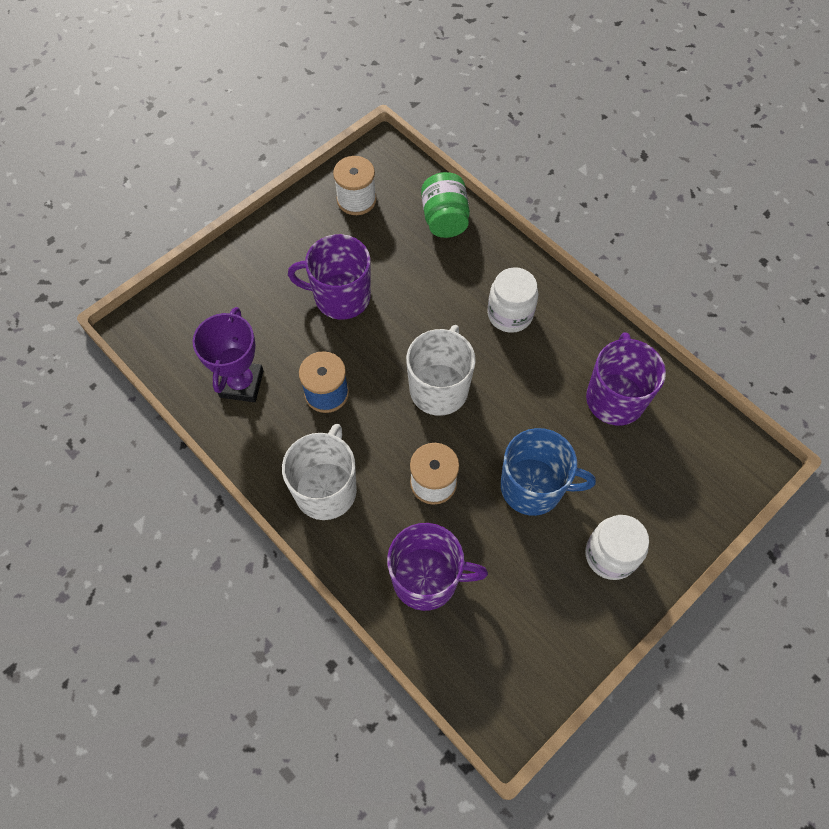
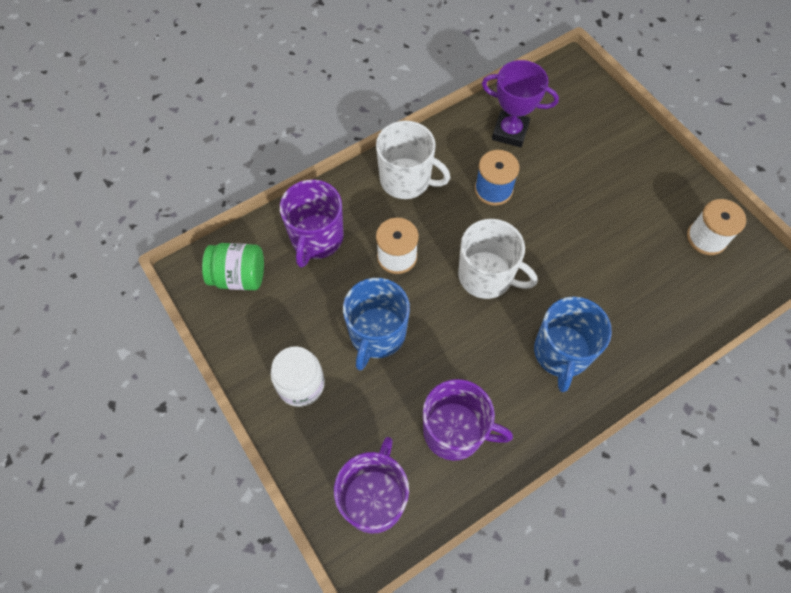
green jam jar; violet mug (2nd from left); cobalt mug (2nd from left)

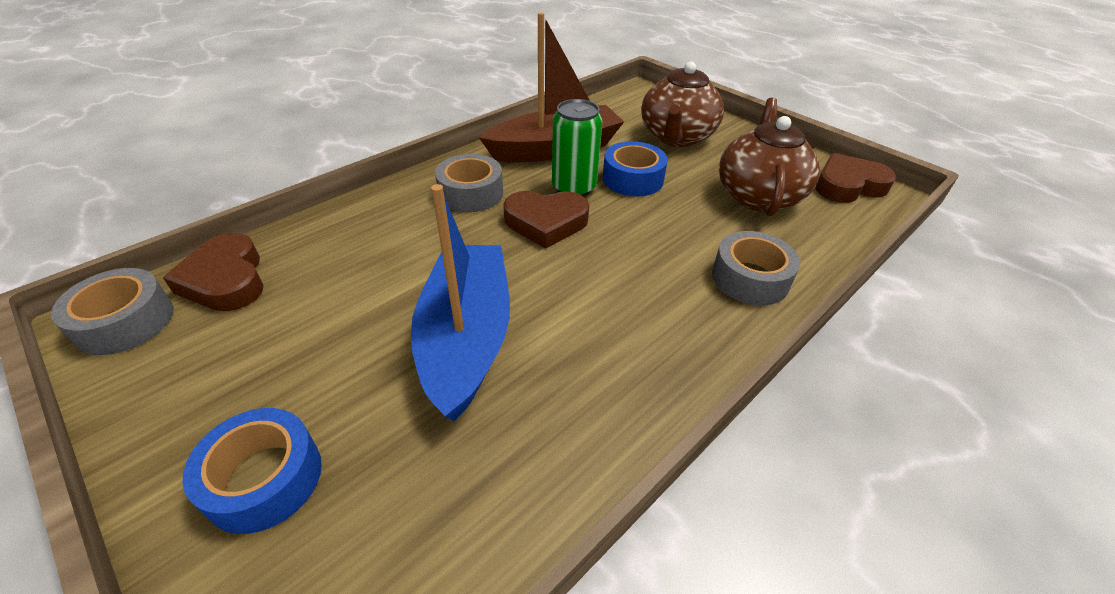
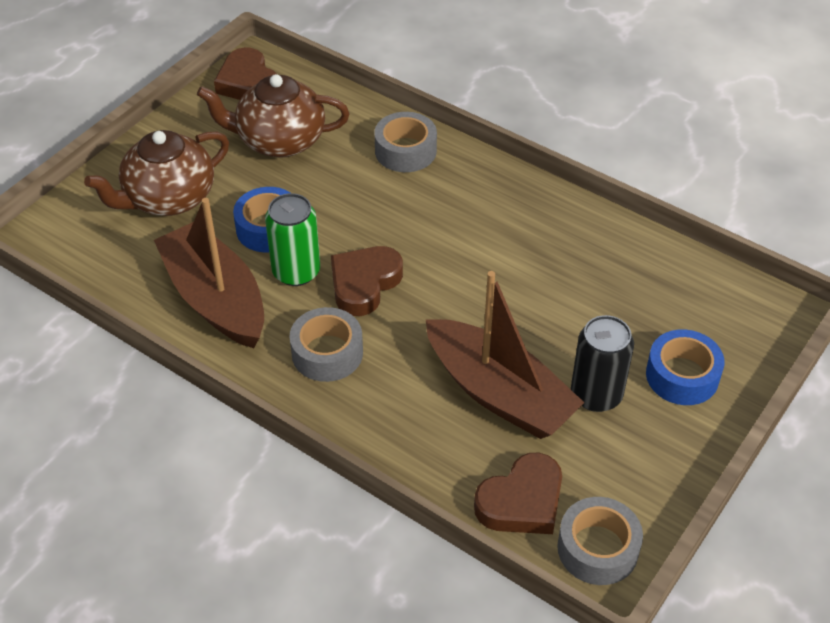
russet tea pot (1st from left); cobalt sailboat; russet love heart (2nd from left); russet sailboat (2nd from left); ebony soda can

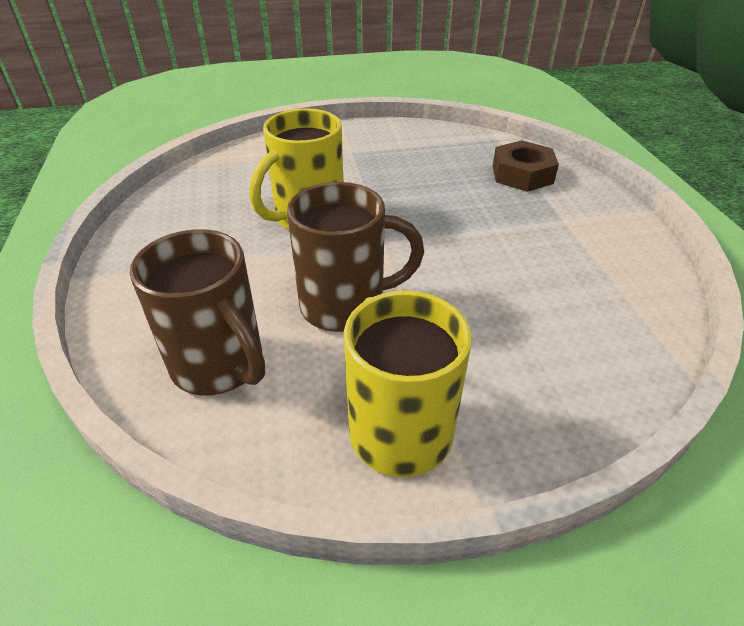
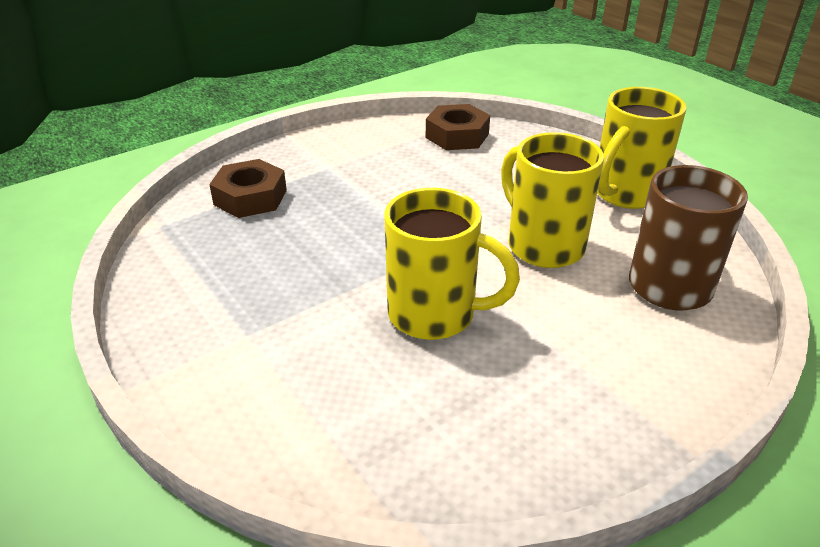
golden mug (2nd from left); russet nut (2nd from left)

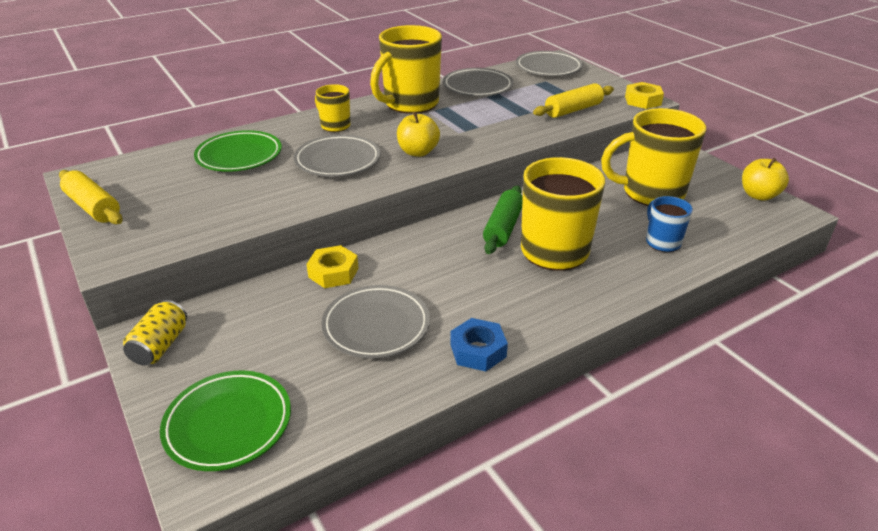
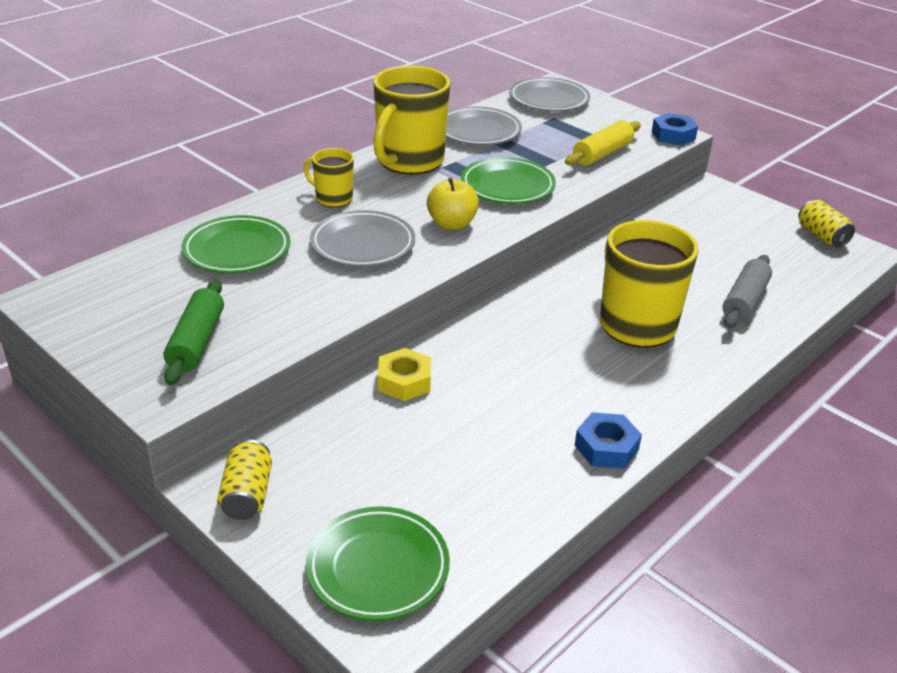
cobalt nut (2nd from left); golden mug (4th from left in the first image); golden soda can (2nd from left); golden pastry roller (1st from left in the first image); green pastry roller; ash-grey pastry roller; ash-grey flat dish (2nd from left in the first image); green flat dish (3rd from left)

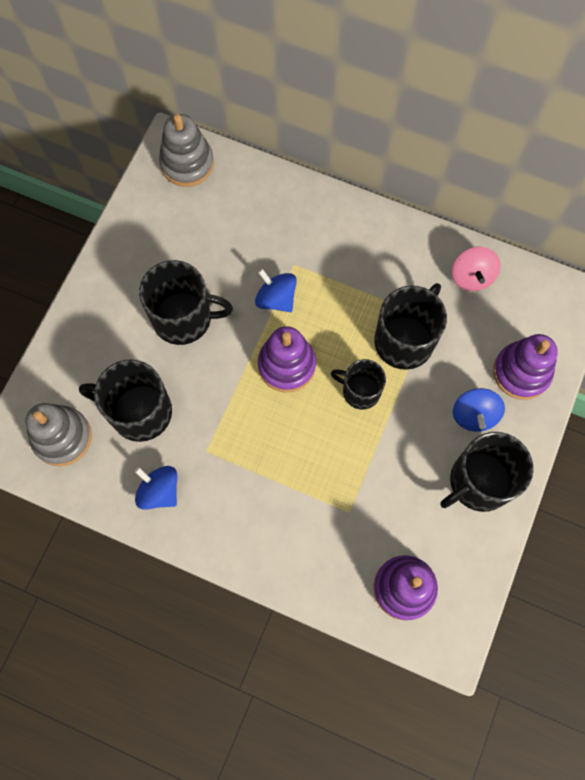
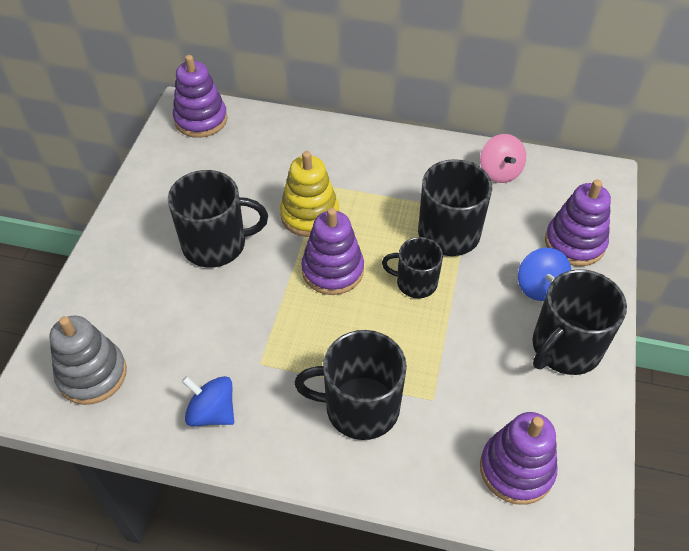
violet stacking rings (1st from left); golden stacking rings; ebony mug (2nd from left)

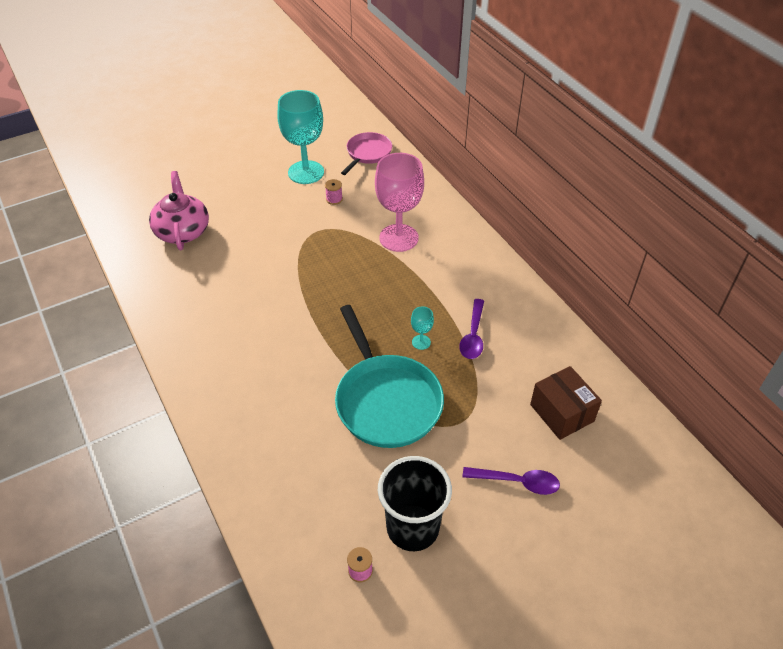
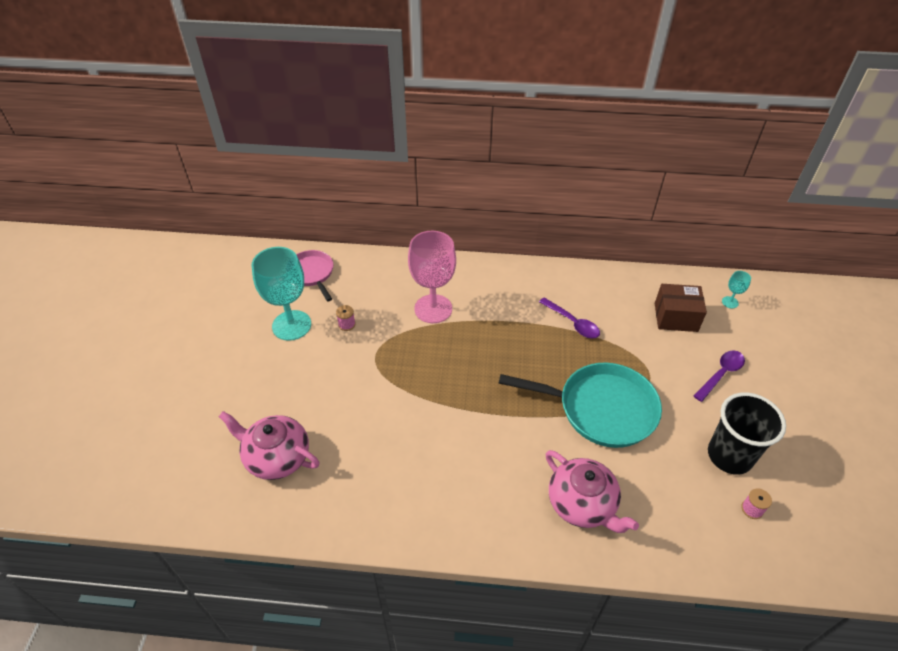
turquoise chalice (2nd from left); rosy tea pot (2nd from left)

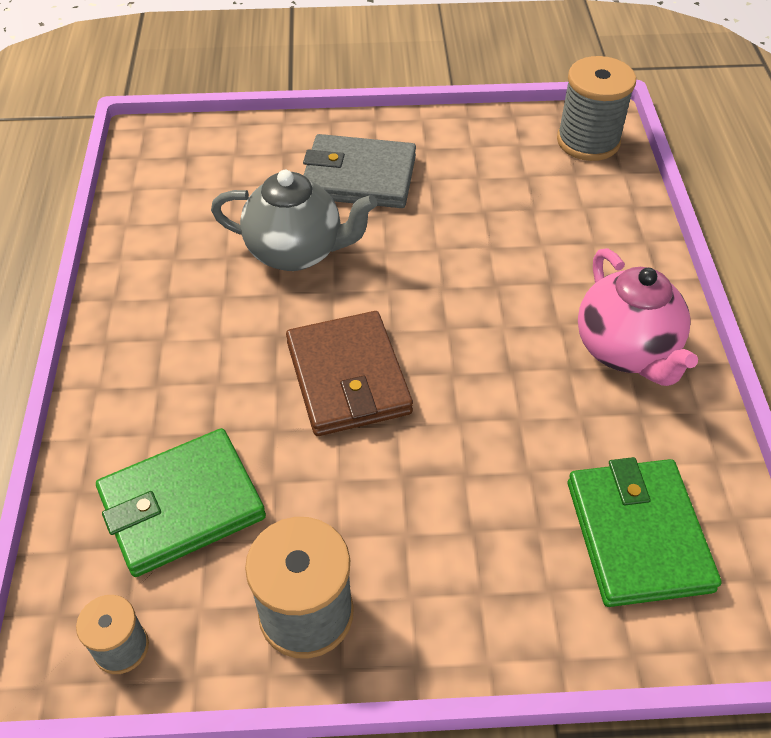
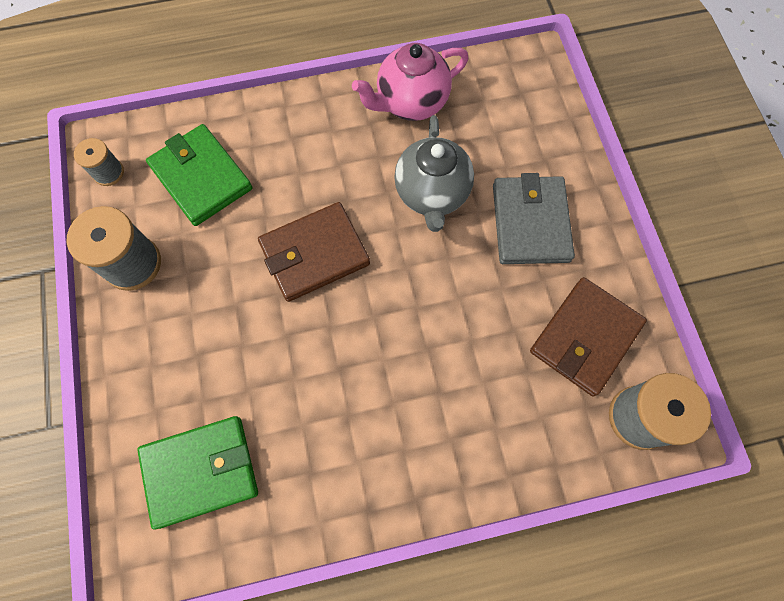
rosy tea pot; russet billfold (2nd from left)

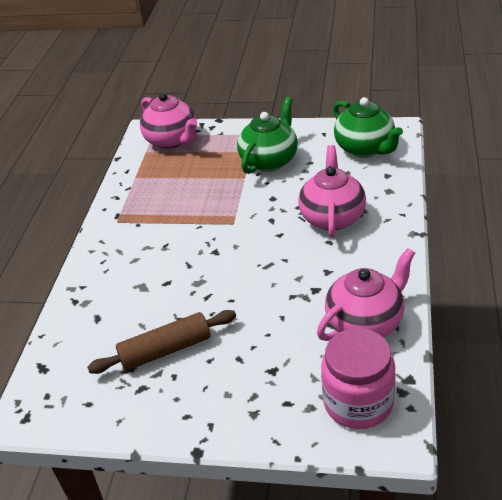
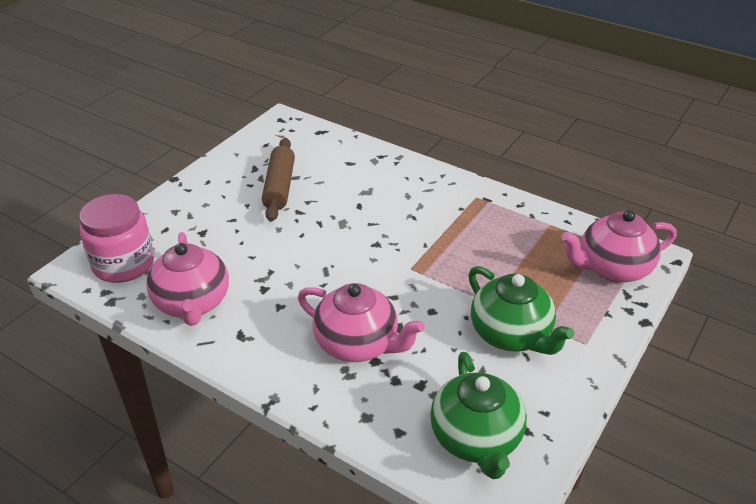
green tea pot (1st from left)

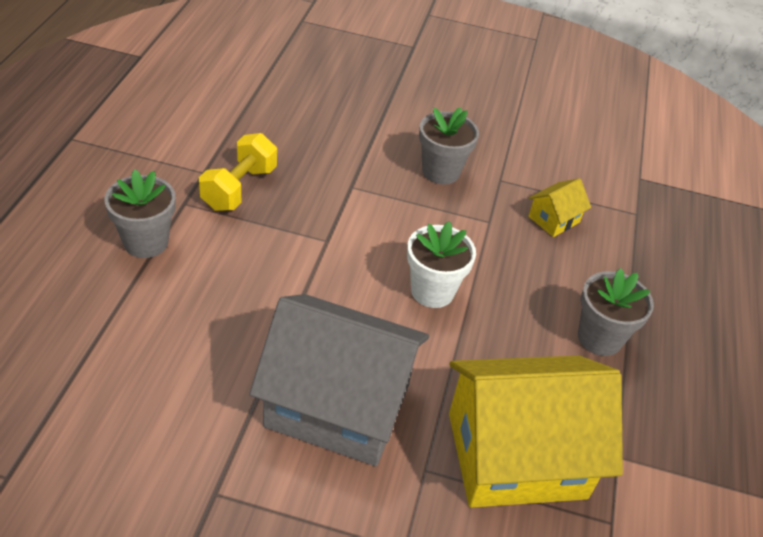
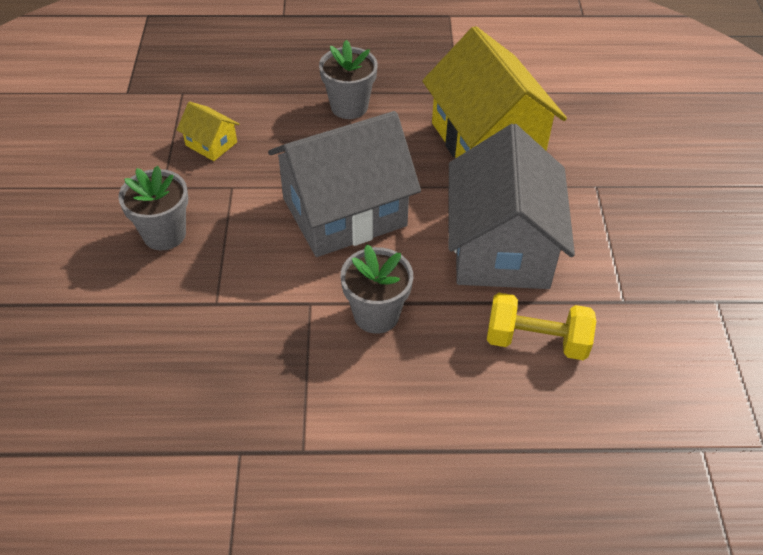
golden free weight; ash-grey flower pot (3rd from left); ash-grey house (1st from left)

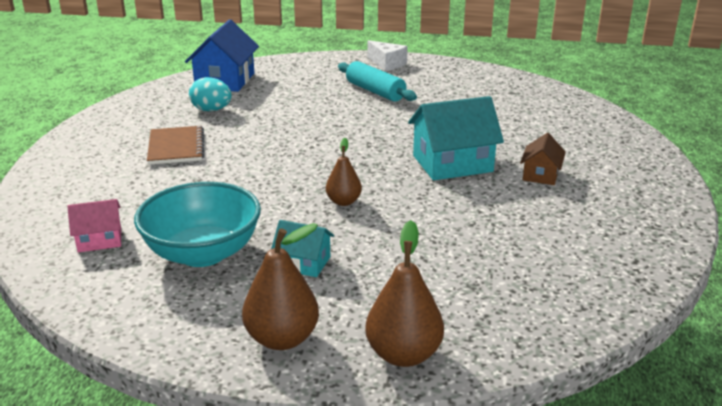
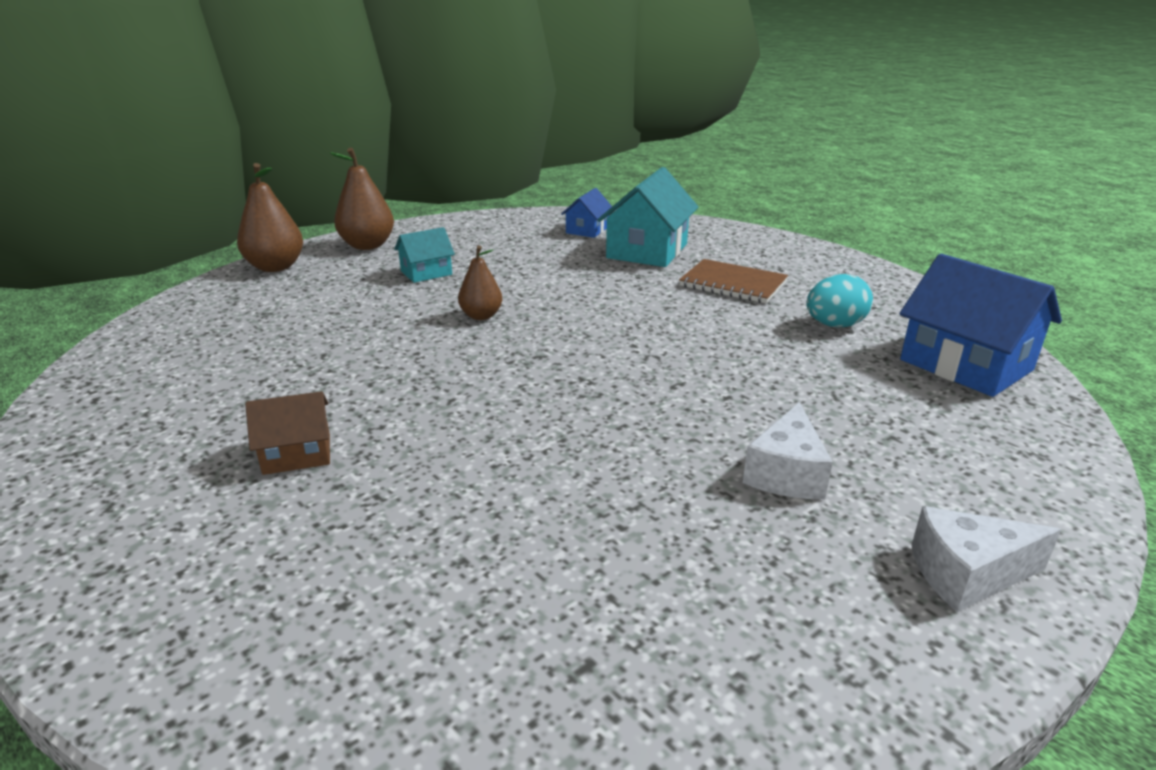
pure white cheese wedge (1st from left); turquoise house (2nd from left); russet house; turquoise serving bowl; cobalt house (1st from left)

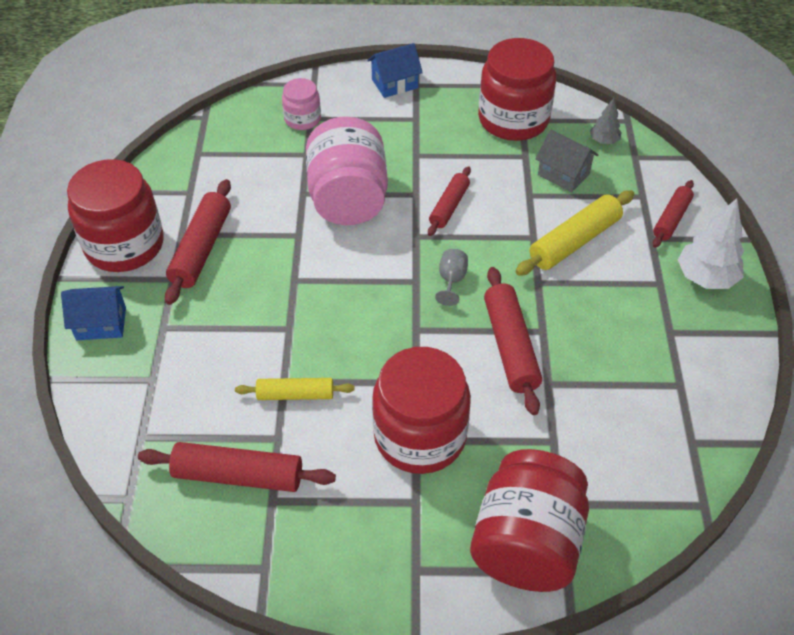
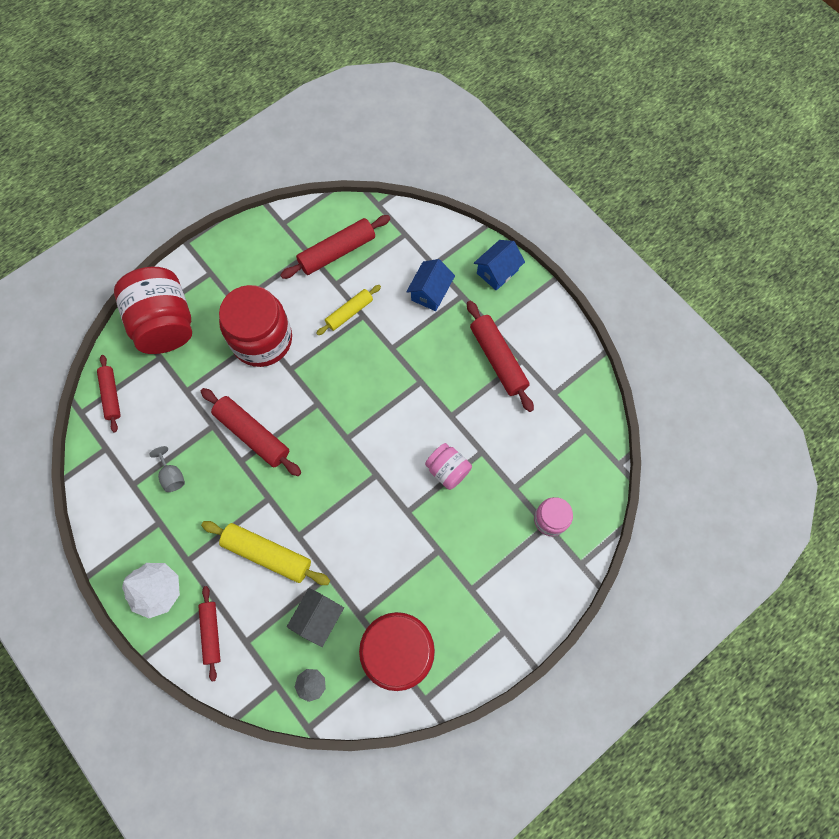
cobalt house (1st from left); rosy jam jar (1st from left); ash-grey house; crimson jam jar (1st from left in the first image); crimson pastry roller (1st from left); golden pastry roller (1st from left); ash-grey chalice

